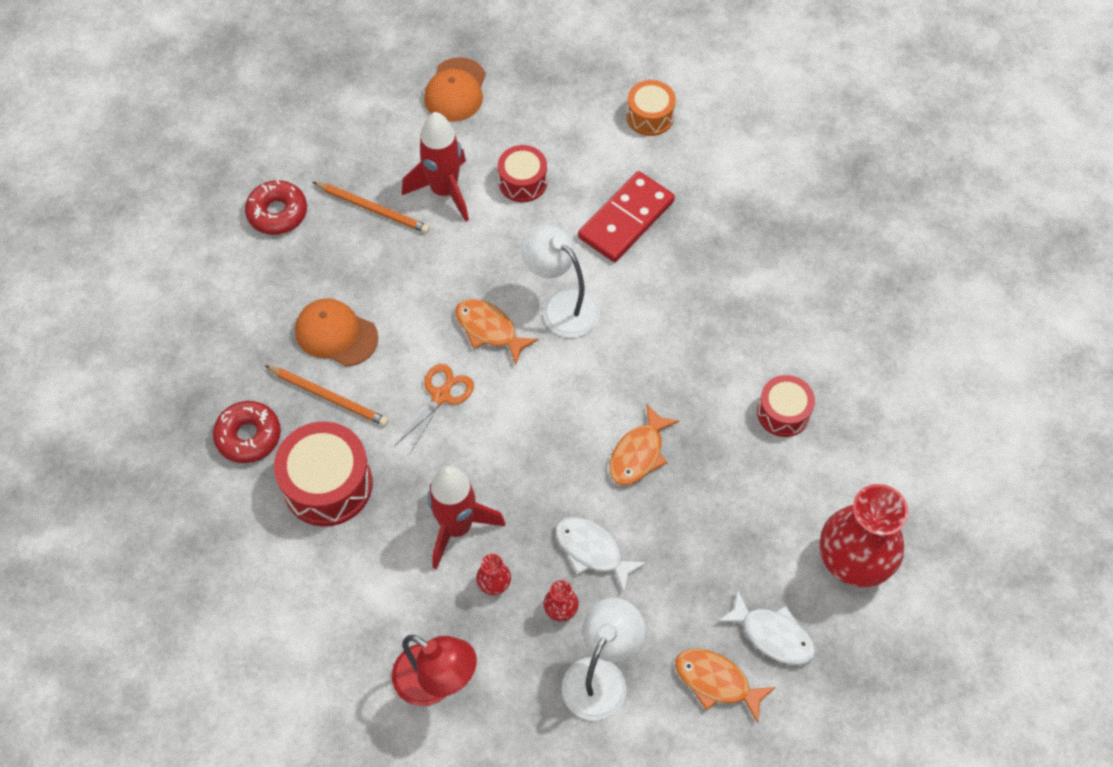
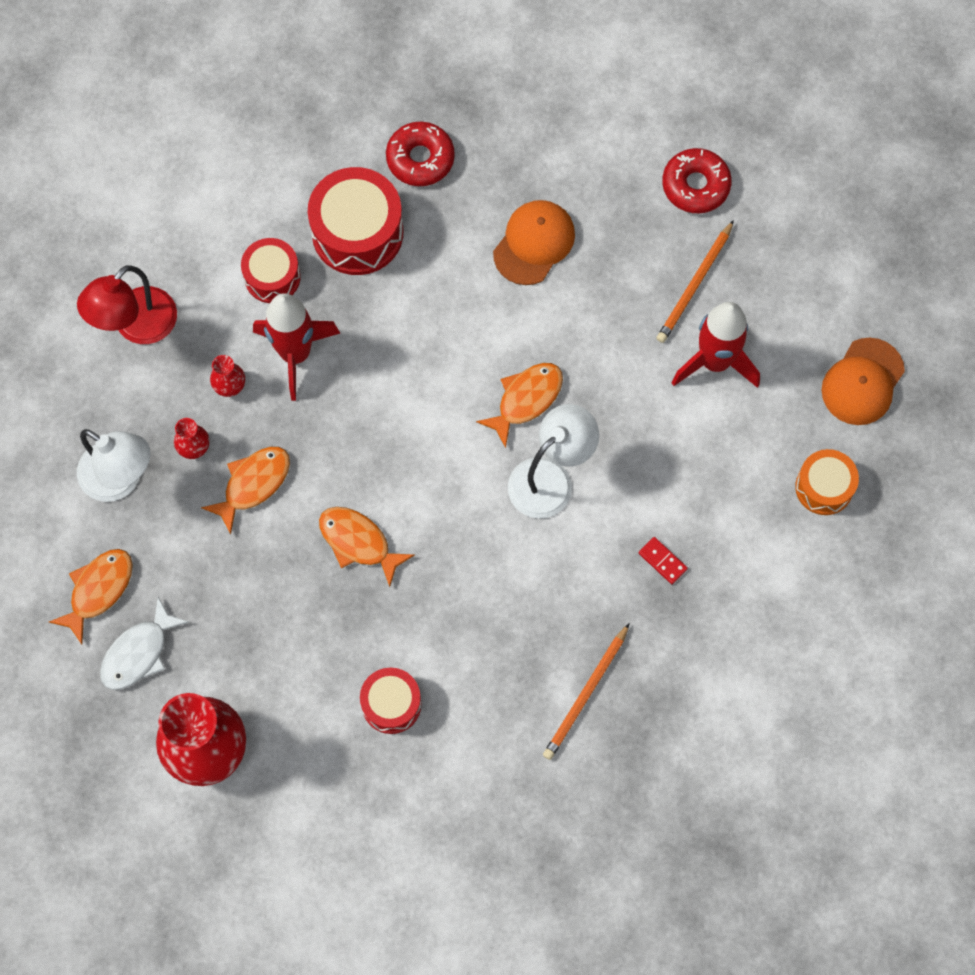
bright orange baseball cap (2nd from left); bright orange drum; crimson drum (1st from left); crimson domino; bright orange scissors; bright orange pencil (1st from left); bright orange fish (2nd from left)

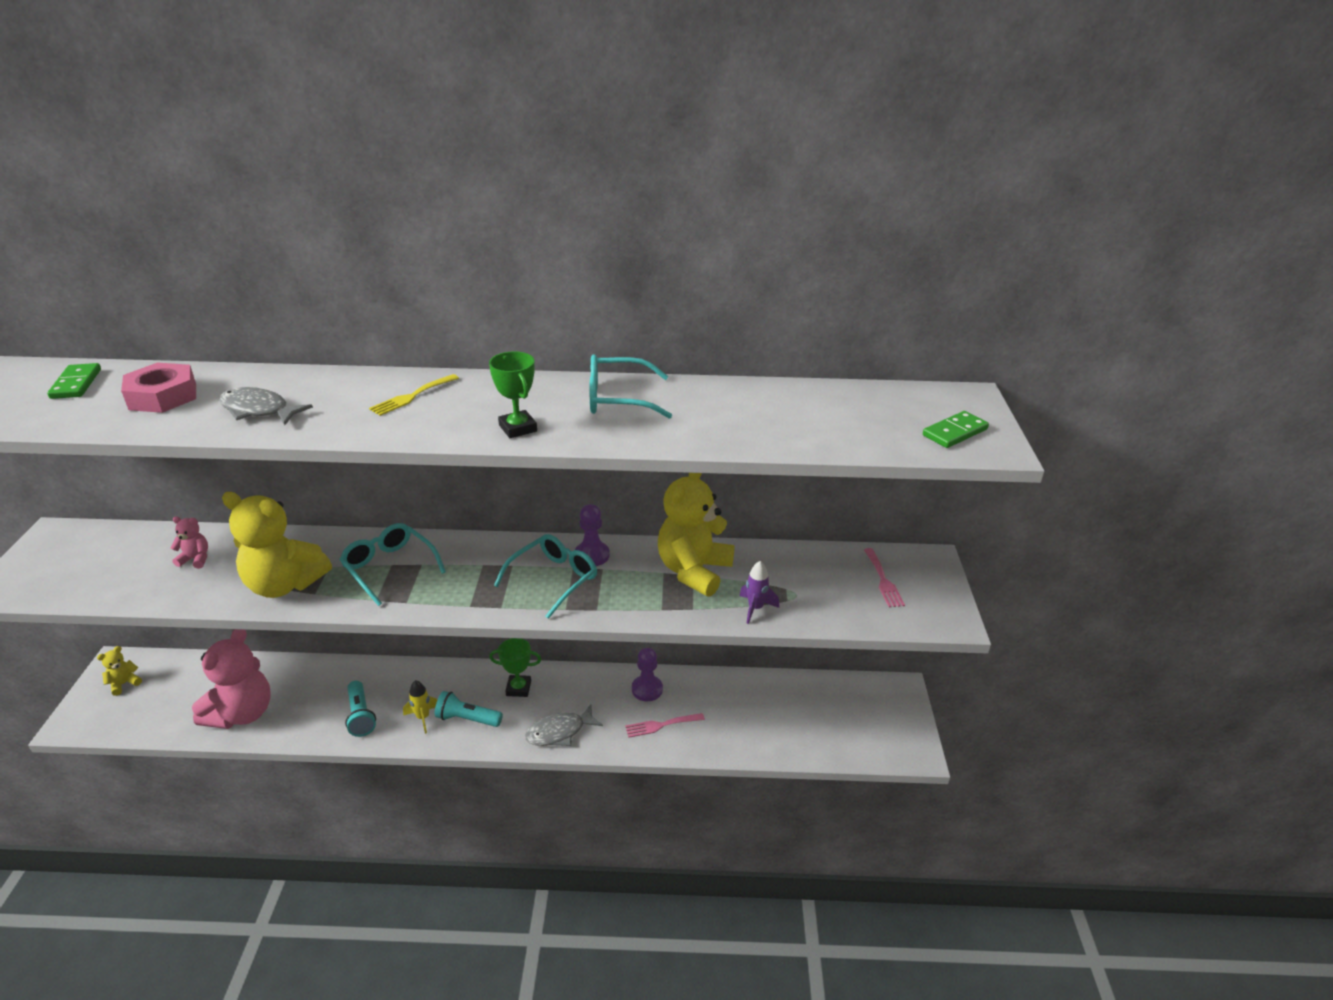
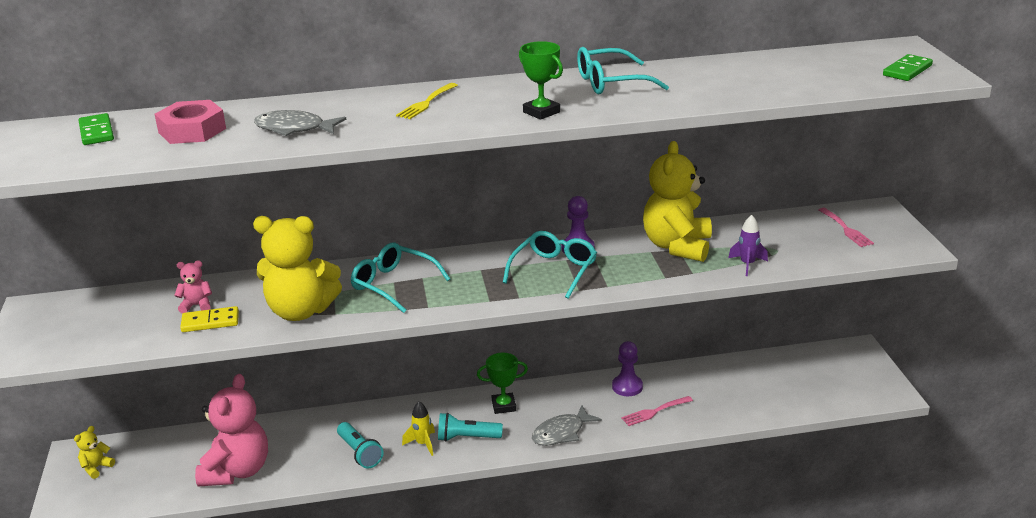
golden domino

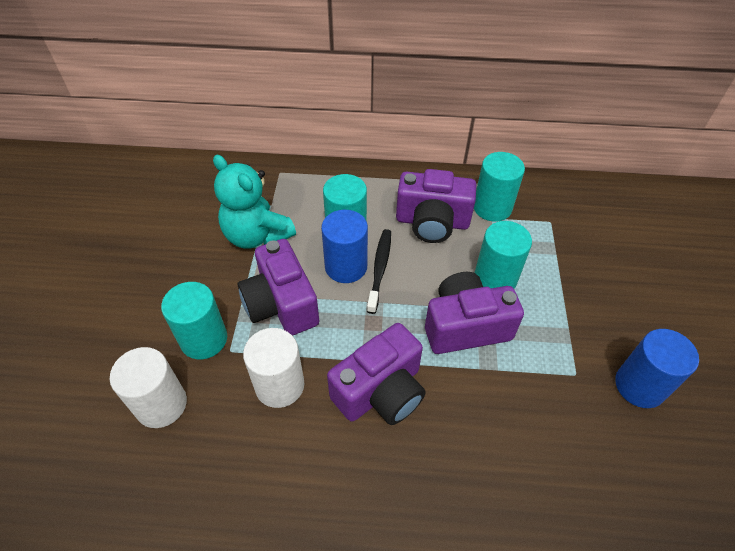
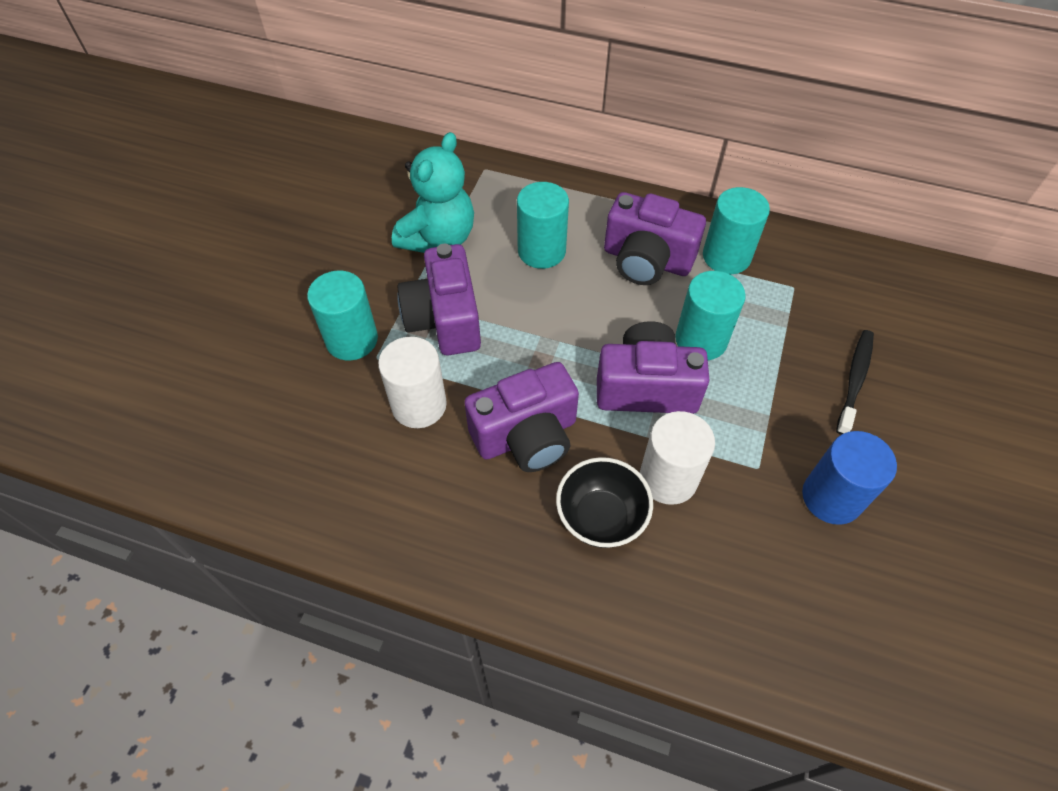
turquoise stuffed bear; cobalt cylinder shape (1st from left in the first image); ebony toothbrush; pure white cylinder shape (2nd from left); ebony serving bowl

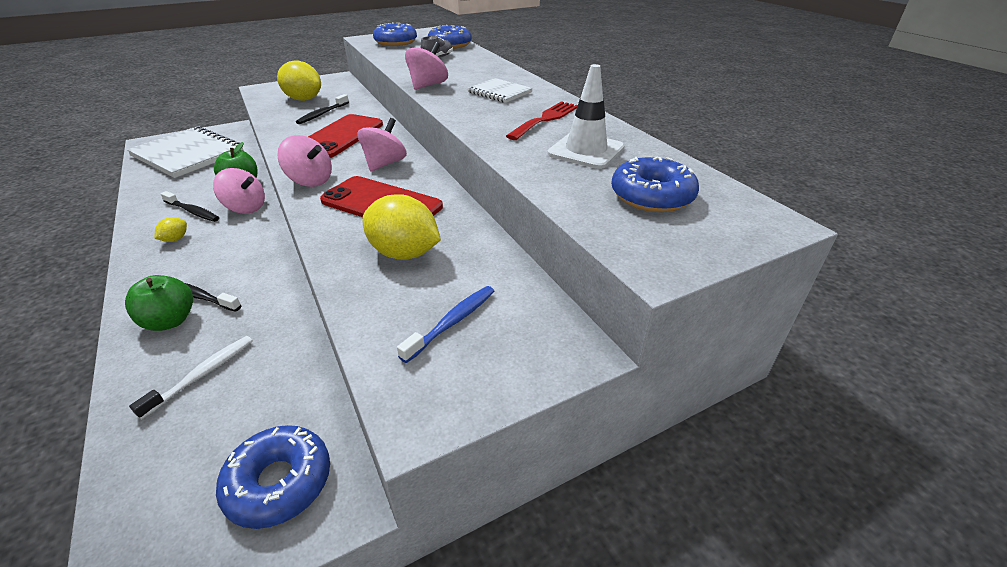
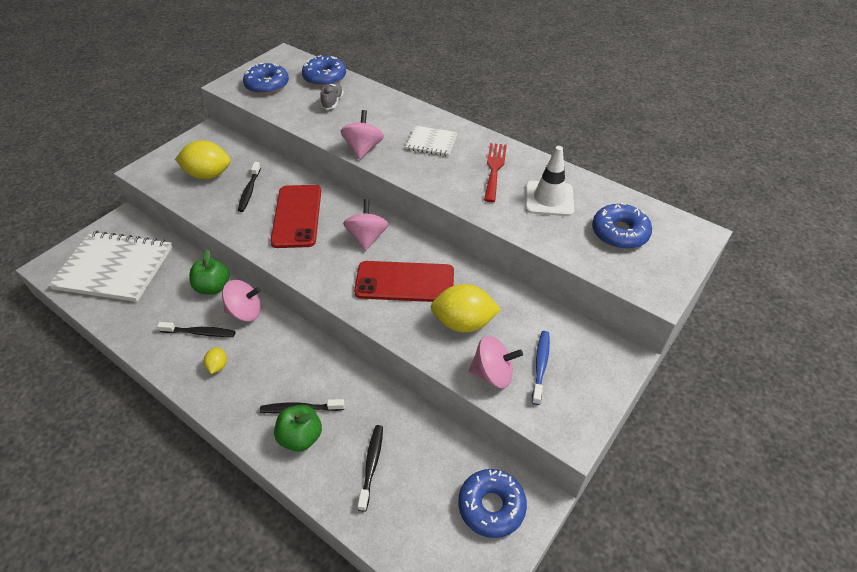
rosy spinning top (4th from left); ebony toothbrush (4th from left)

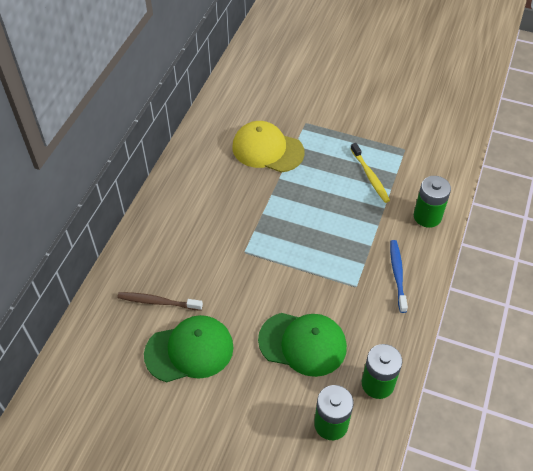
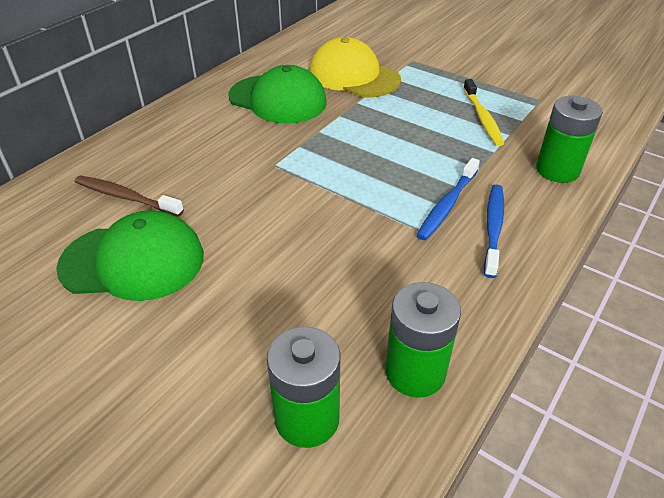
green baseball cap (2nd from left); cobalt toothbrush (1st from left)

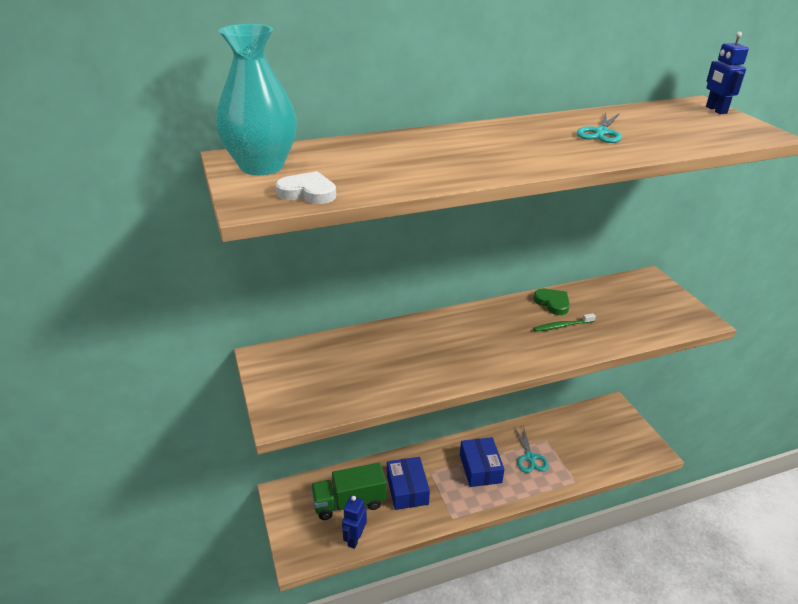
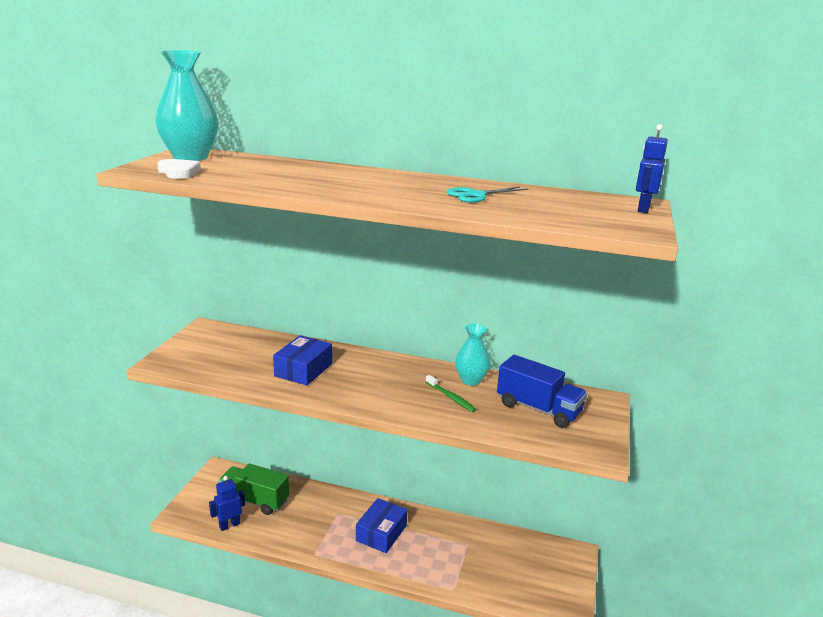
turquoise tall vase (2nd from left); green toothbrush; turquoise scissors (1st from left in the first image); cobalt parcel (1st from left); cobalt truck

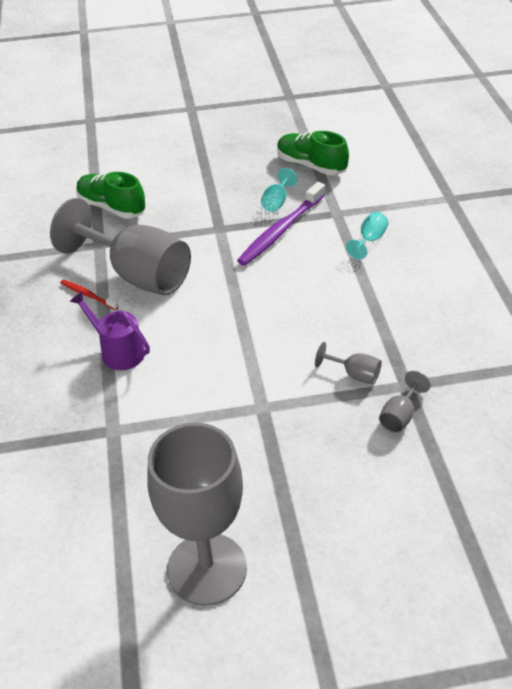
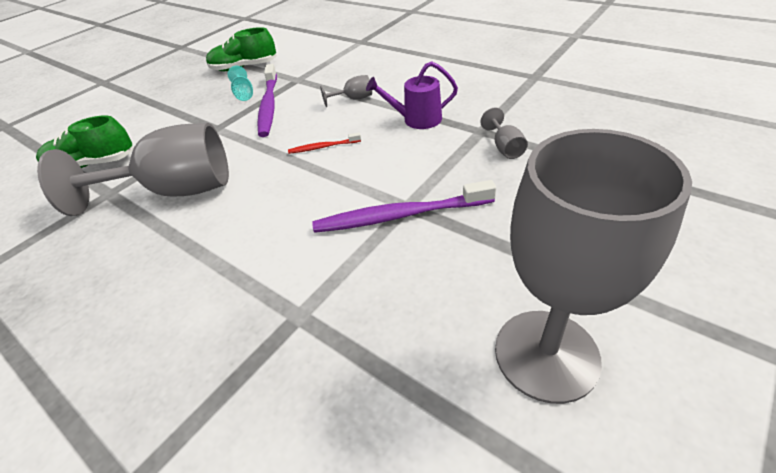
turquoise chalice (2nd from left in the first image); crimson toothbrush; violet watering can; ash-grey chalice (2nd from left); violet toothbrush (2nd from left)

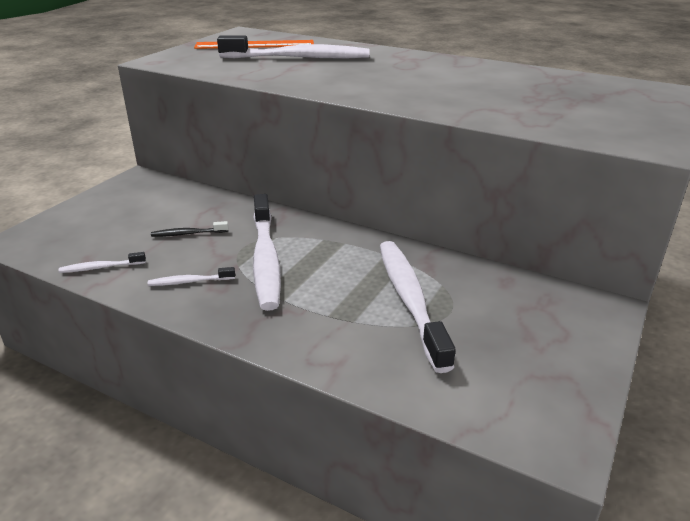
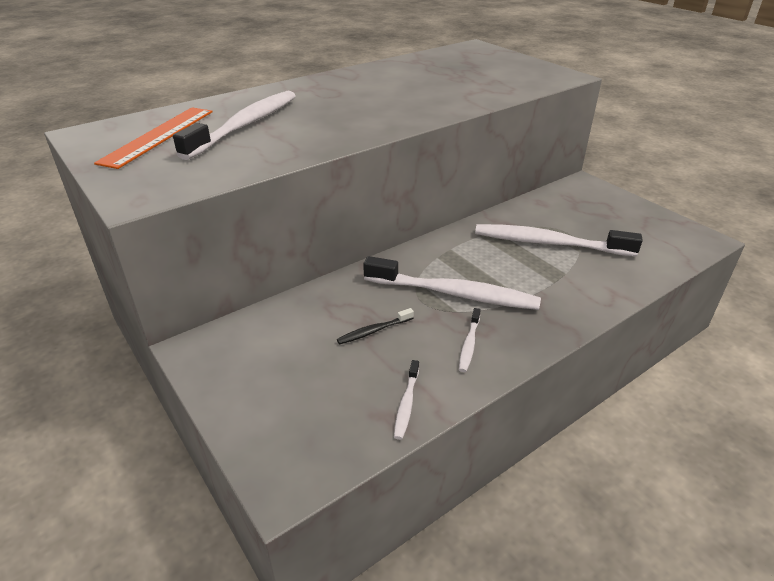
ebony toothbrush

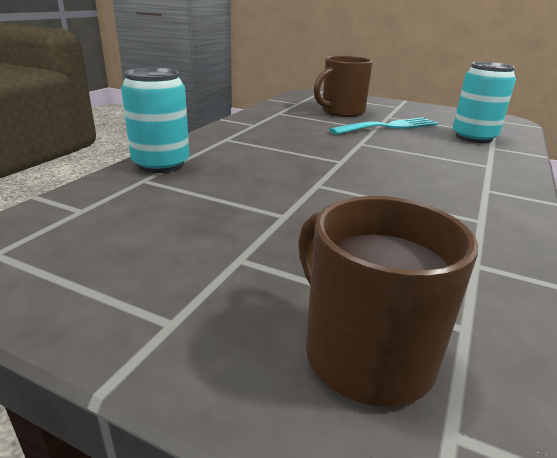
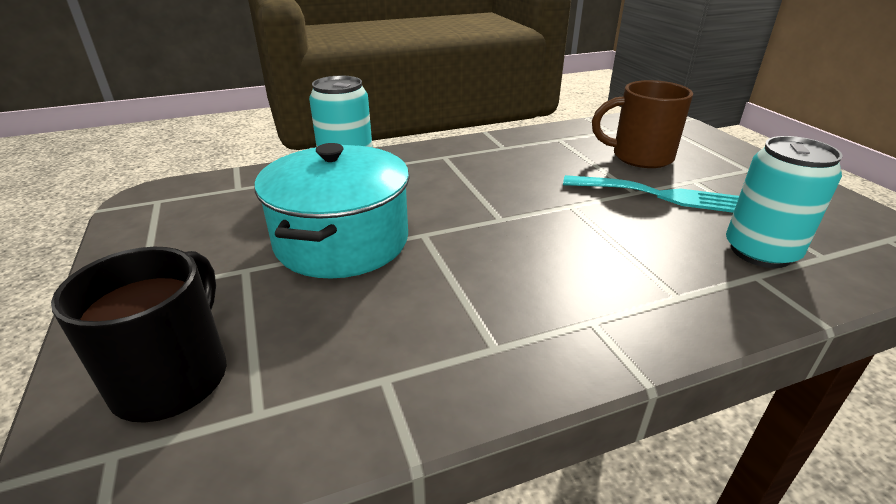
ebony mug; turquoise stockpot

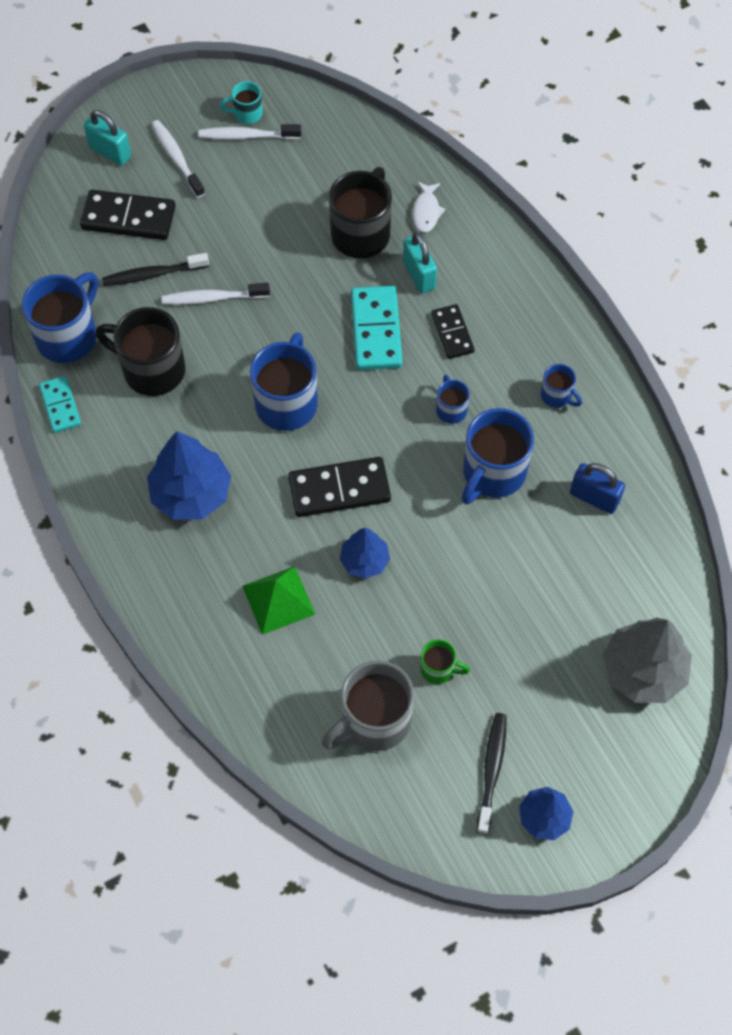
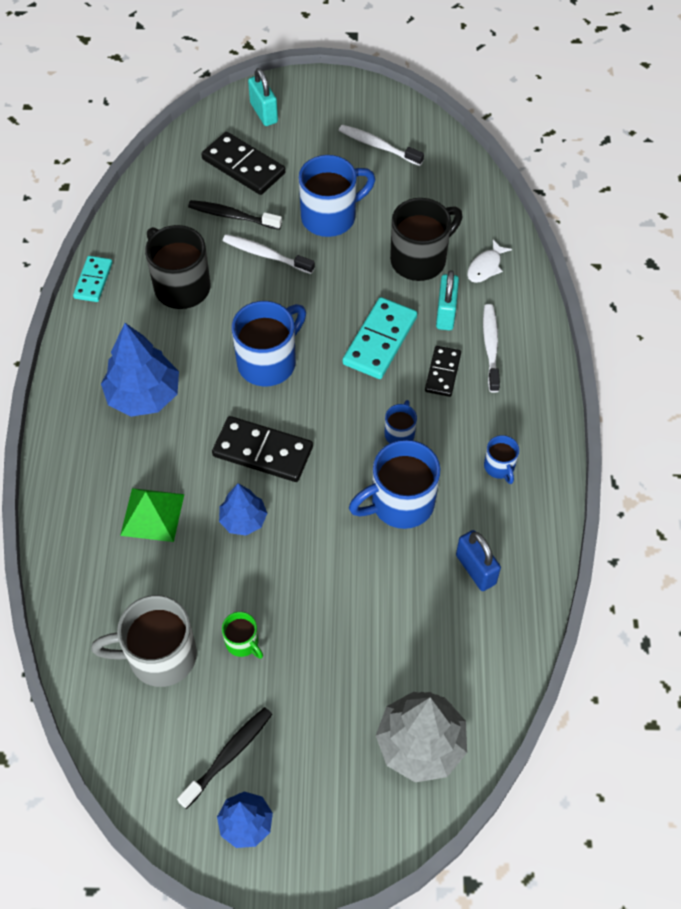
turquoise mug; pure white toothbrush (3rd from left); cobalt mug (2nd from left)

